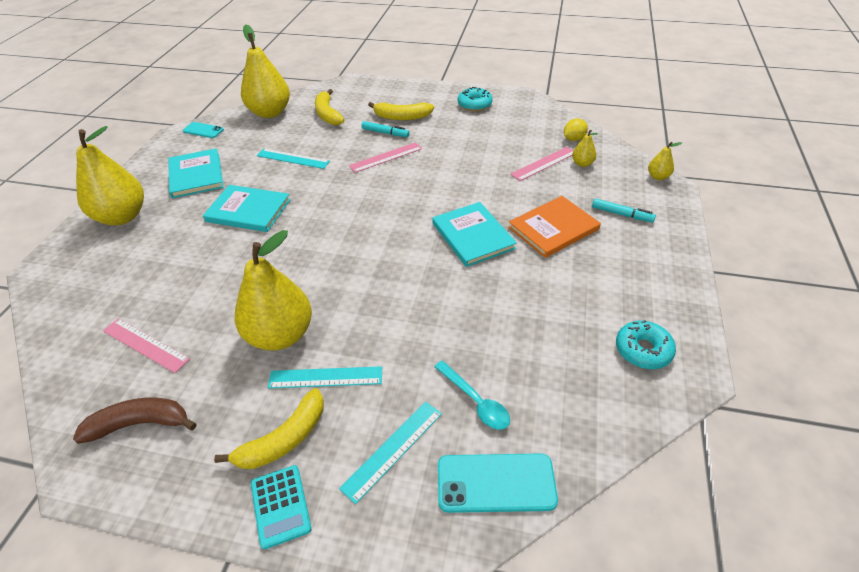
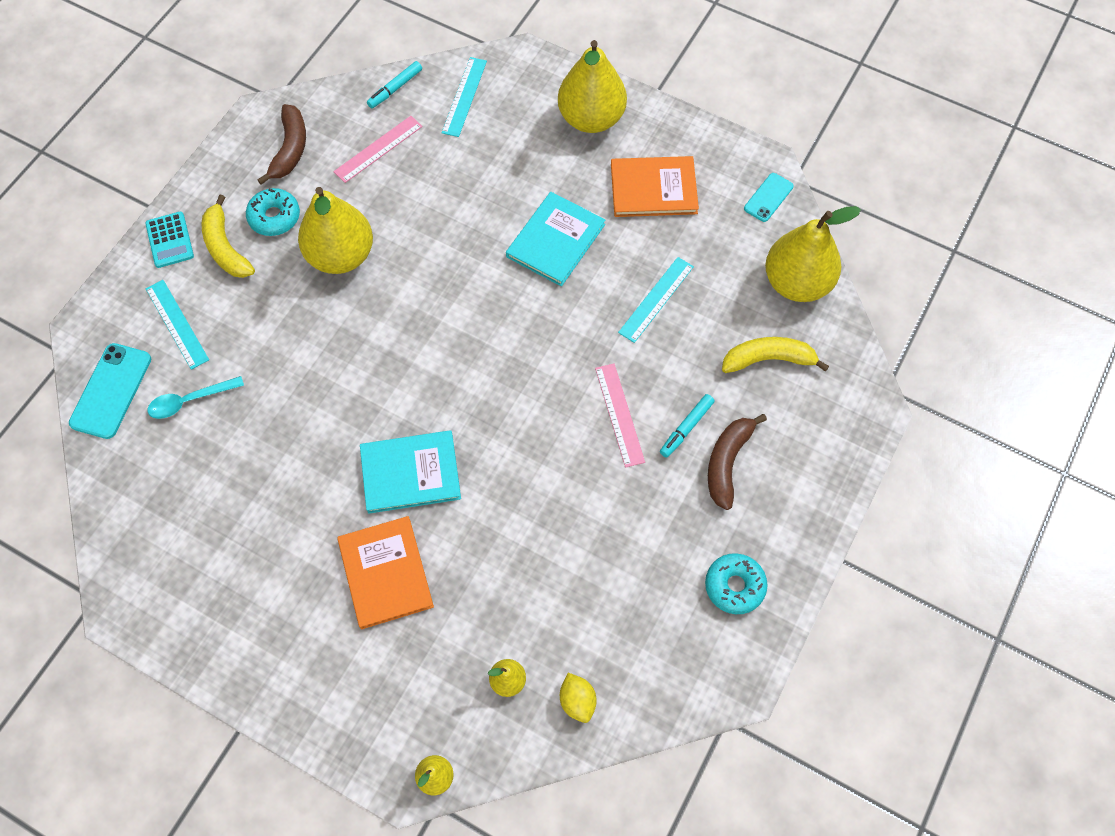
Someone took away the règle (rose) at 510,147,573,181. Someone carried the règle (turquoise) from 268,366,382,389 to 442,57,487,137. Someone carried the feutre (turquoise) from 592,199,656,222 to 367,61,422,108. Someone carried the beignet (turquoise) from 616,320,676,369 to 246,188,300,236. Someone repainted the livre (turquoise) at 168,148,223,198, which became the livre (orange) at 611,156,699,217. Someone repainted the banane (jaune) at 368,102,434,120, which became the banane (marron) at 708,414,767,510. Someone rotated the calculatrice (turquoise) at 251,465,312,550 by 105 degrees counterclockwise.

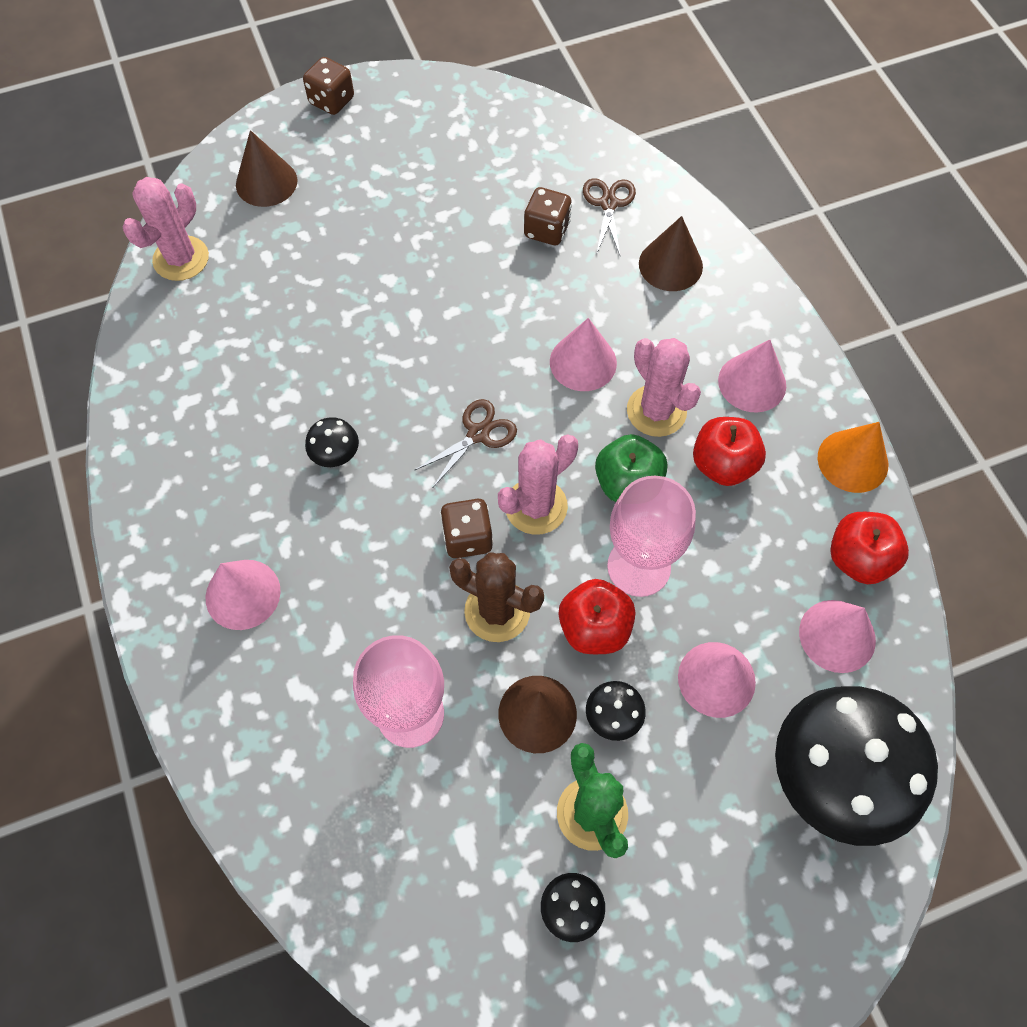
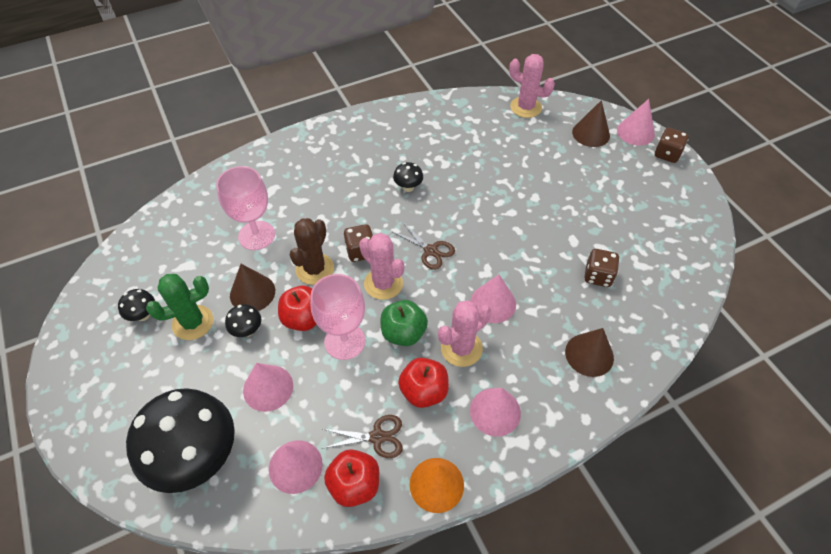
Someone carried the cône (rose) from 205,560,281,630 to 617,99,655,146. Someone carried the ciseaux (marron) from 583,178,636,255 to 321,415,403,458.

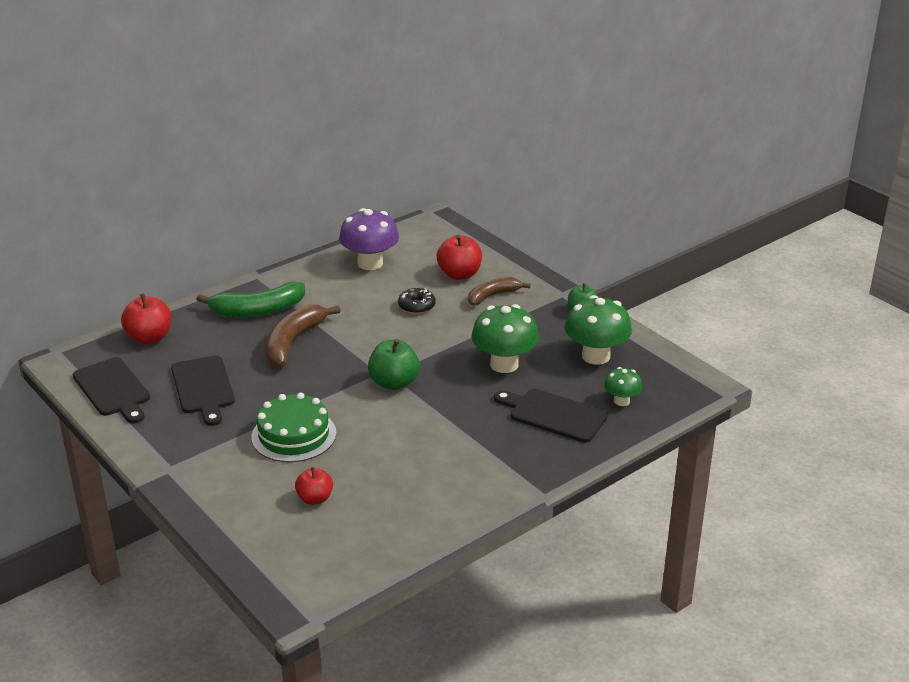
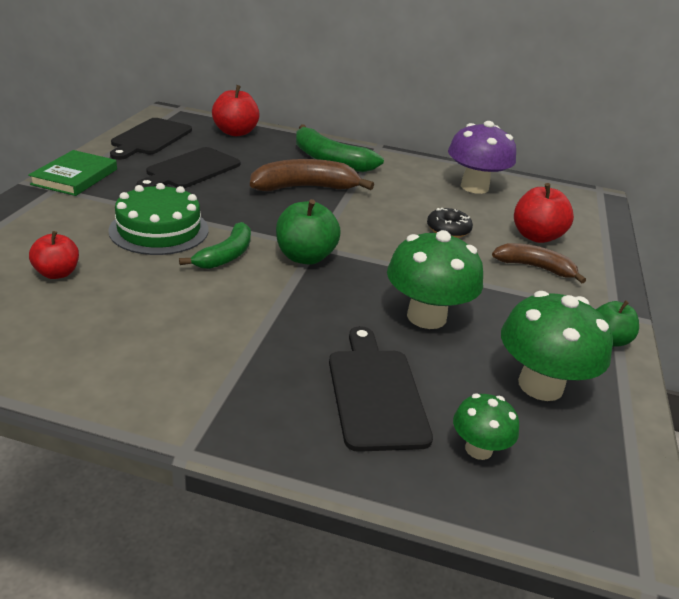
Someone put down the livre (vert) at 28,150,117,196. Someone put down the banane (vert) at 179,222,251,269.

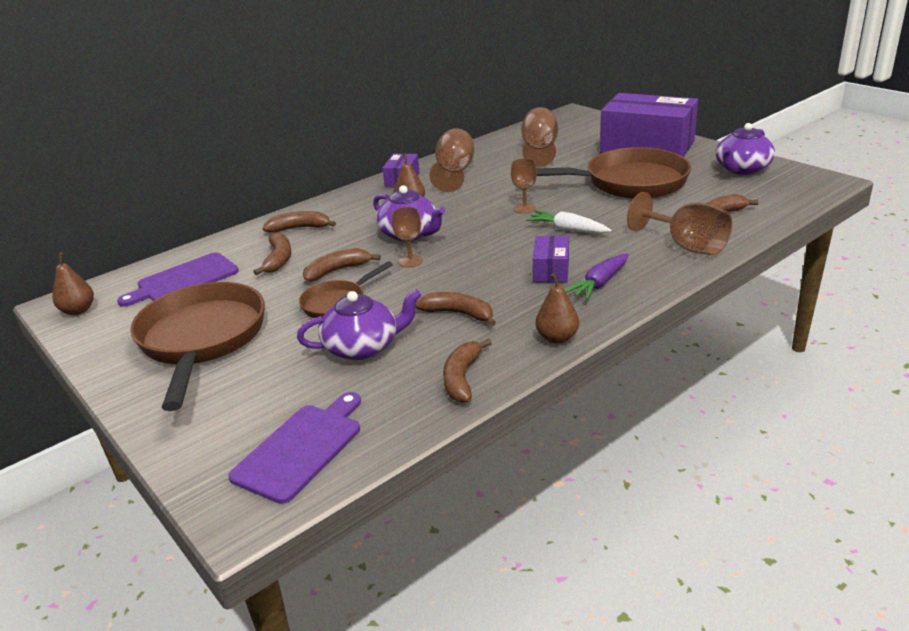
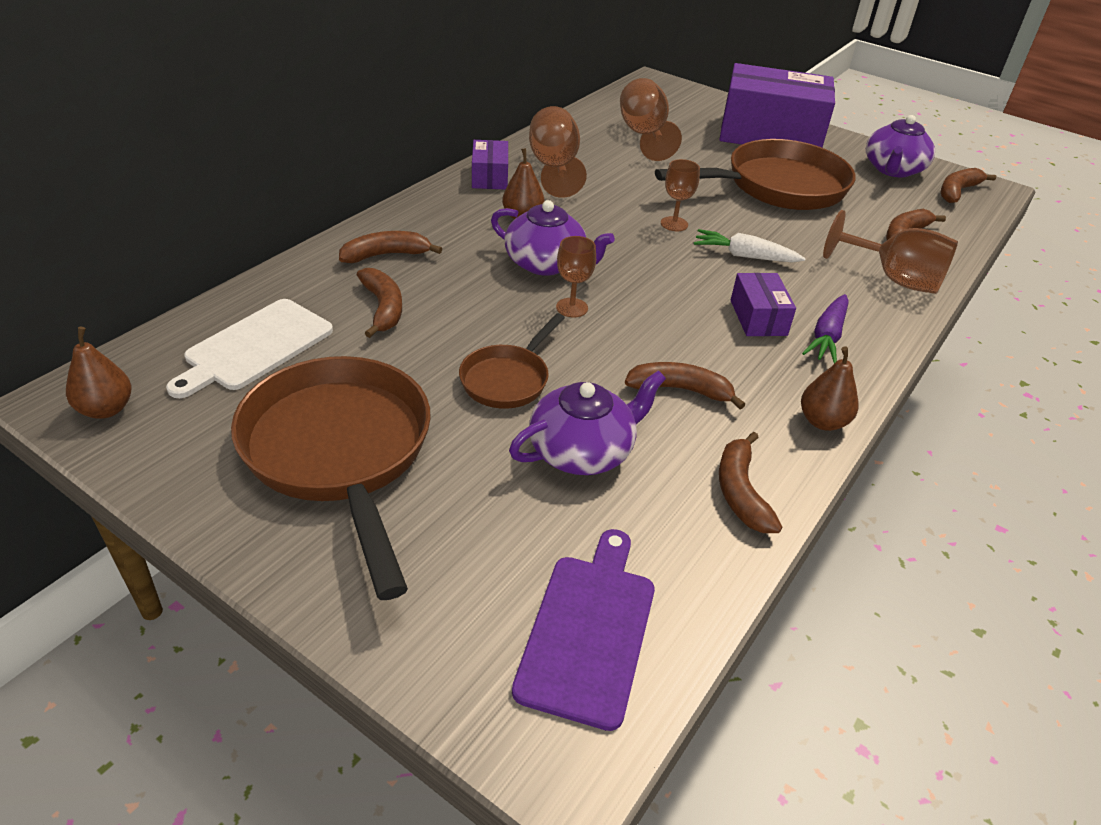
Someone carried the banane (marron) from 303,248,381,282 to 941,168,996,203. Someone repainted the planche à découper (violet) at 117,252,239,307, which became the planche à découper (blanc) at 166,299,333,398.

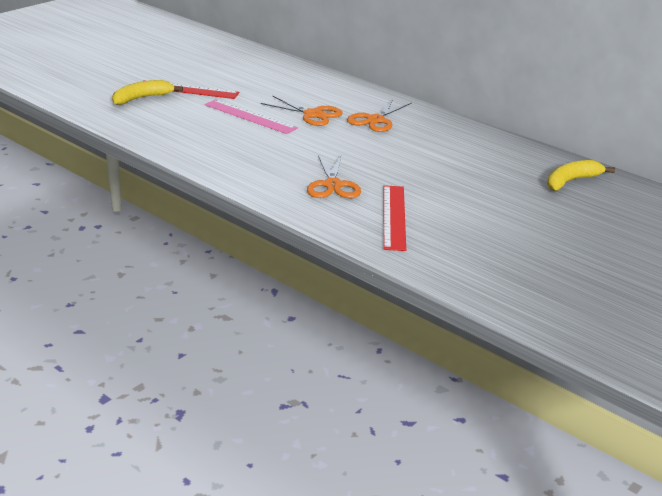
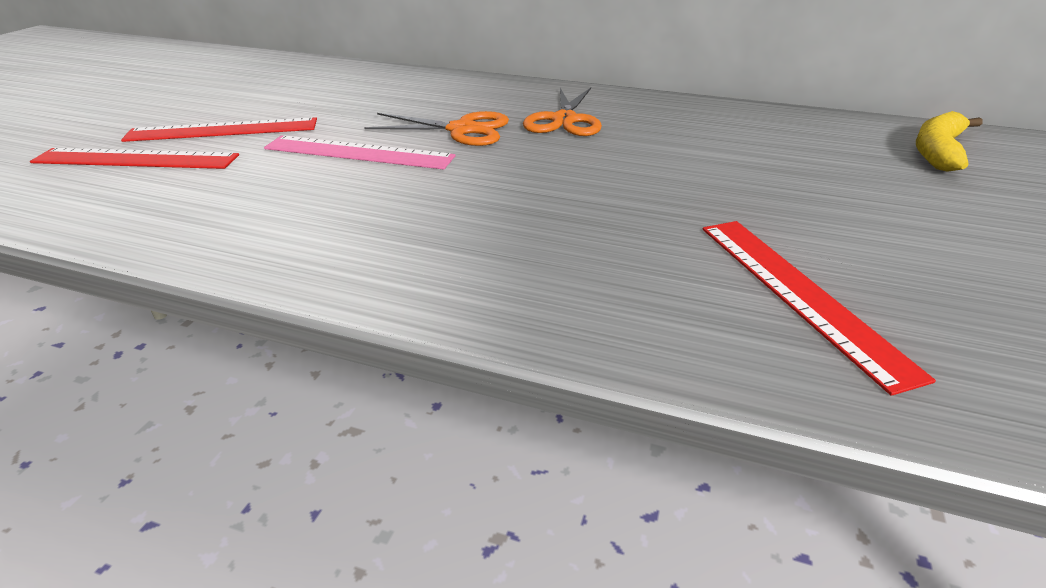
Someone took away the ciseaux (orange) at 307,155,361,198. Someone swapped the banane (jaune) at 112,80,183,105 for the règle (rouge) at 30,148,239,169.

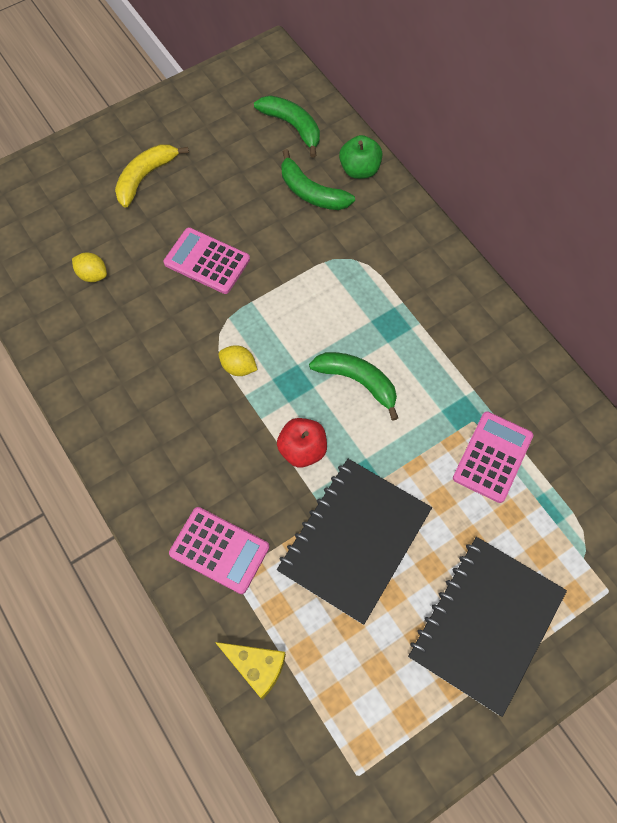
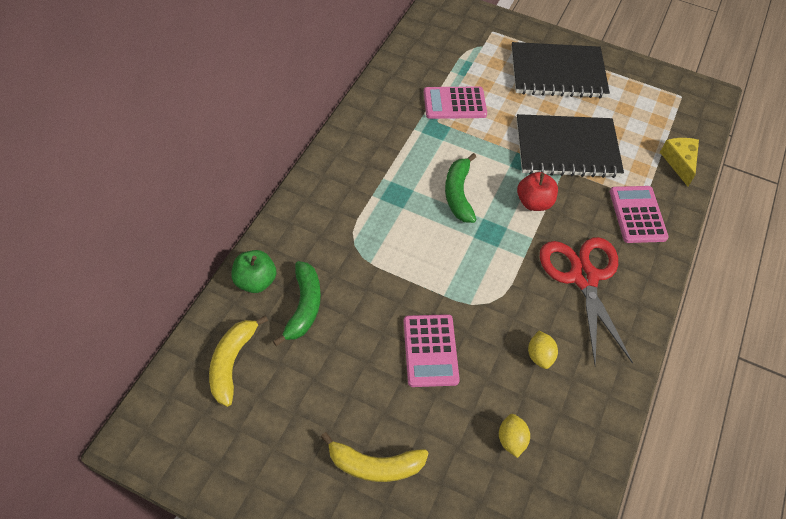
Someone put down the ciseaux (rouge) at 540,237,633,366. Someone carried the citron (jaune) from 218,345,257,376 to 528,331,558,369. Someone repainted the banane (vert) at 254,95,320,157, which became the banane (jaune) at 209,315,268,407.

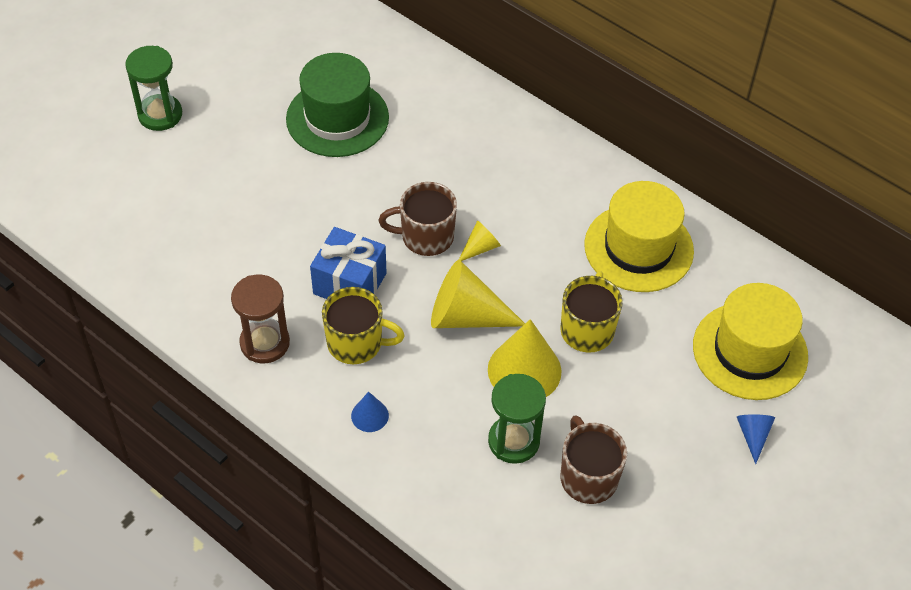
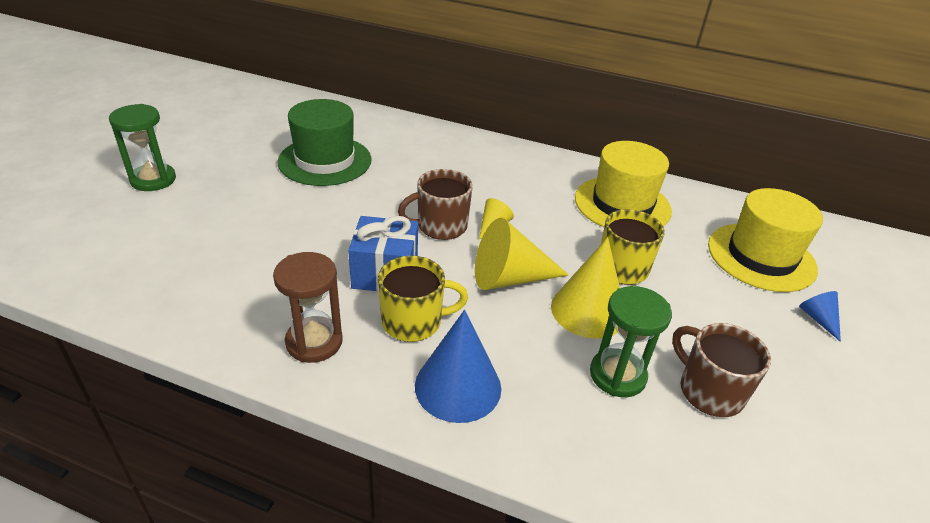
Someone scaled the cône (bleu) at 351,392,389,432 by 2.01.

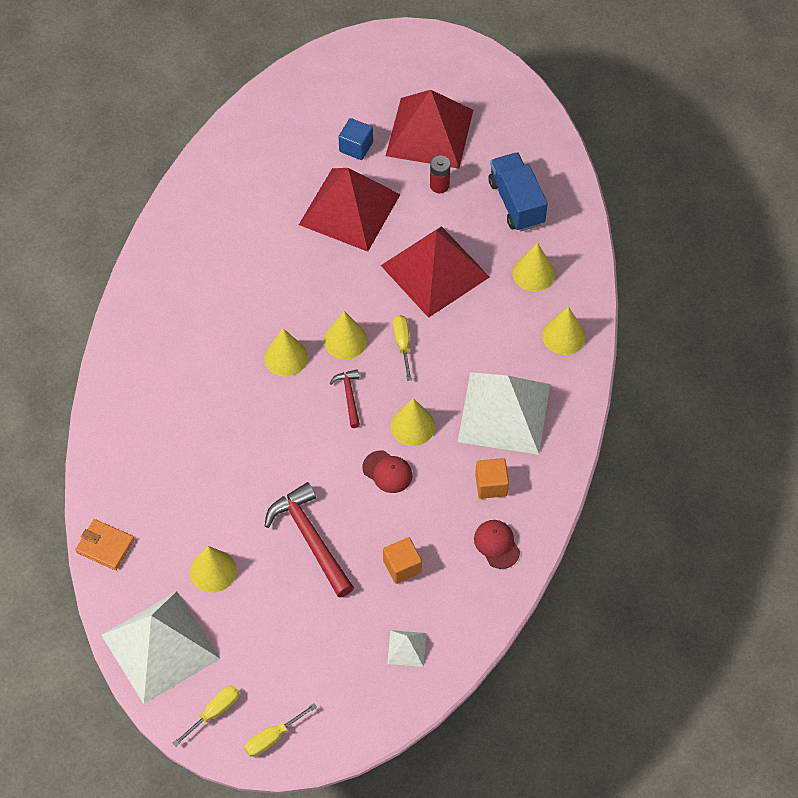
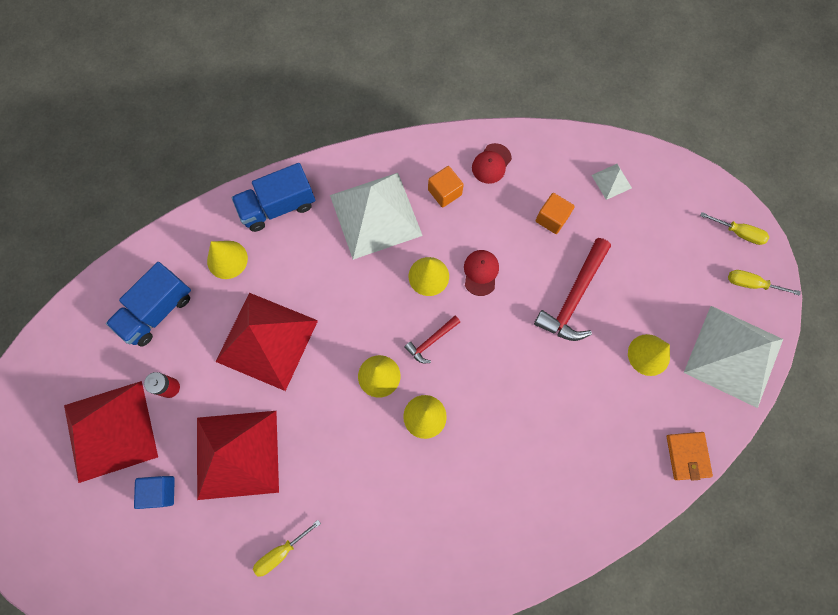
Someone carried the tournevis (jaune) from 393,315,412,381 to 253,520,321,577. Someone swapped the cône (jaune) at 542,306,586,355 for the camion (bleu) at 231,163,315,232.

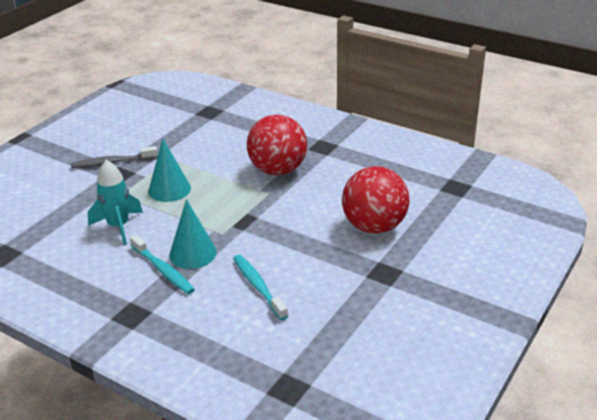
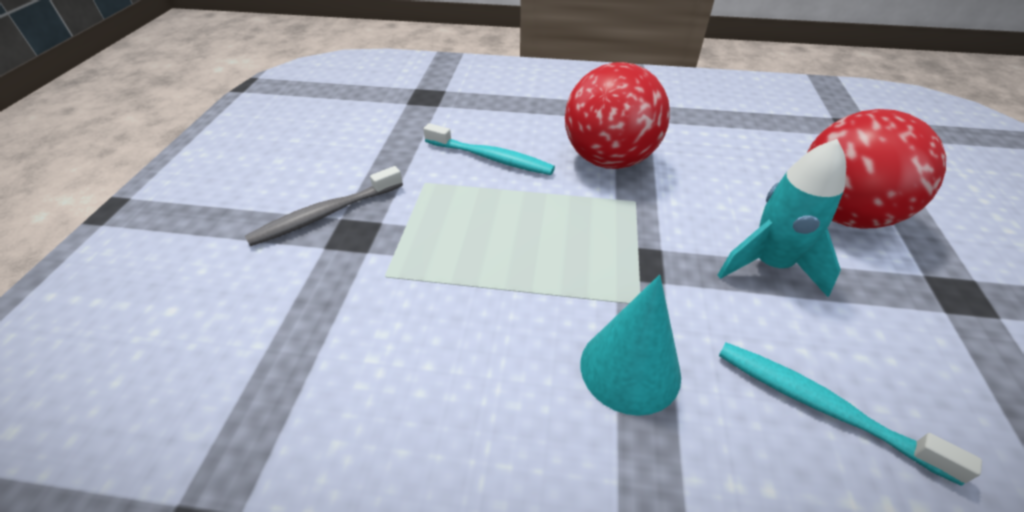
Someone took away the cône (turquoise) at 148,138,191,202. Someone carried the fusée (turquoise) from 88,160,143,245 to 718,139,846,297. Someone carried the brosse à dents (turquoise) from 130,235,195,294 to 423,123,555,175.

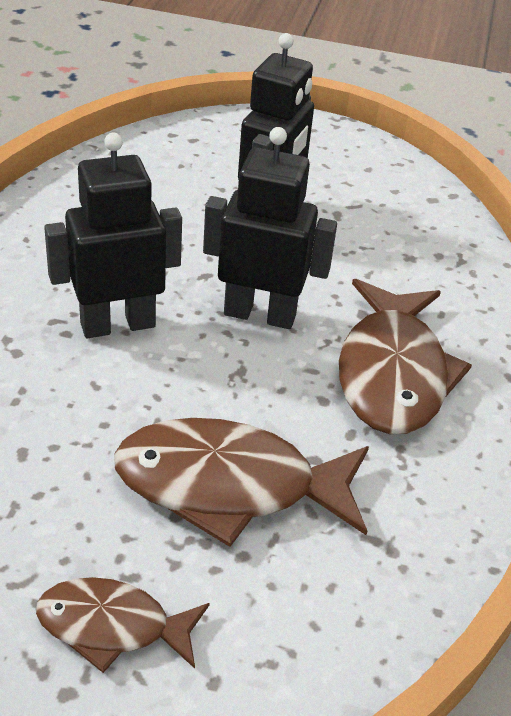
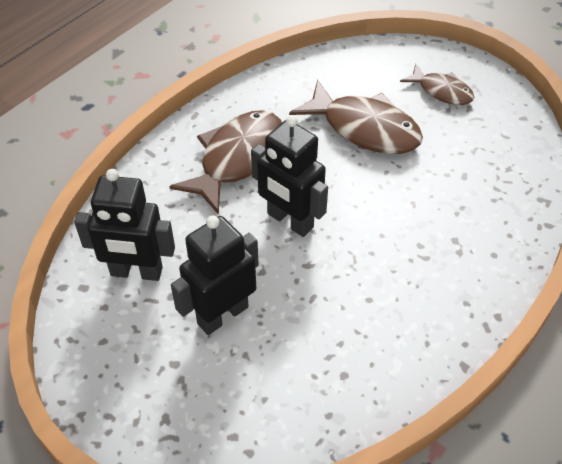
Someone carried the robot (noir) from 44,133,182,338 to 74,169,175,281.

